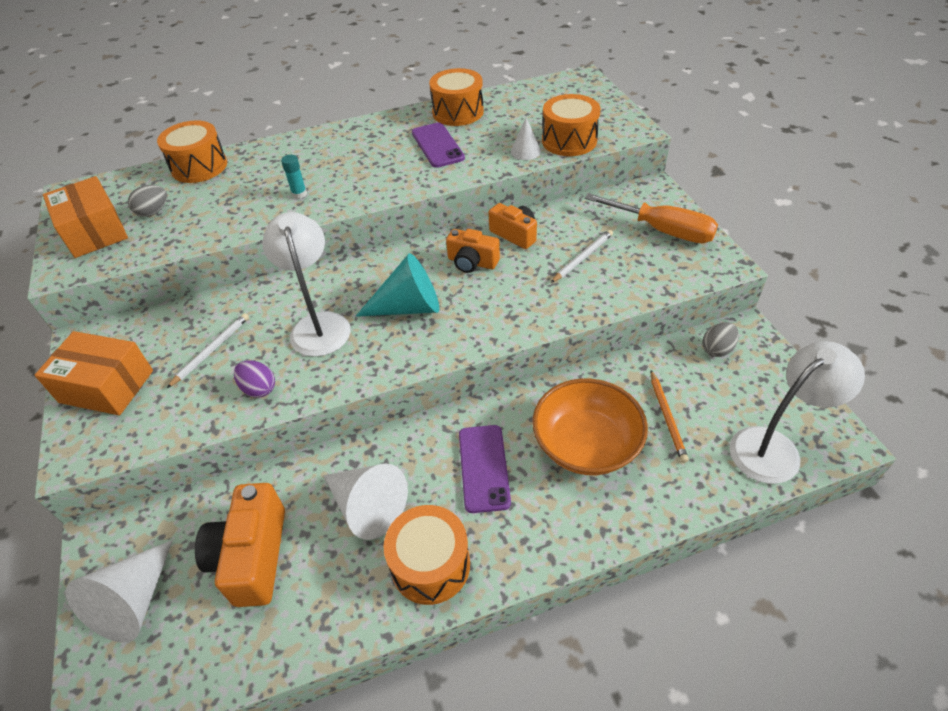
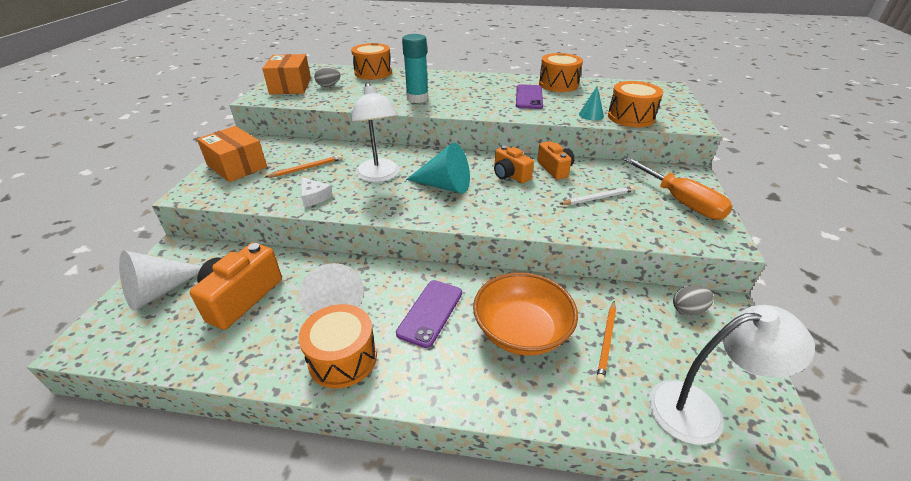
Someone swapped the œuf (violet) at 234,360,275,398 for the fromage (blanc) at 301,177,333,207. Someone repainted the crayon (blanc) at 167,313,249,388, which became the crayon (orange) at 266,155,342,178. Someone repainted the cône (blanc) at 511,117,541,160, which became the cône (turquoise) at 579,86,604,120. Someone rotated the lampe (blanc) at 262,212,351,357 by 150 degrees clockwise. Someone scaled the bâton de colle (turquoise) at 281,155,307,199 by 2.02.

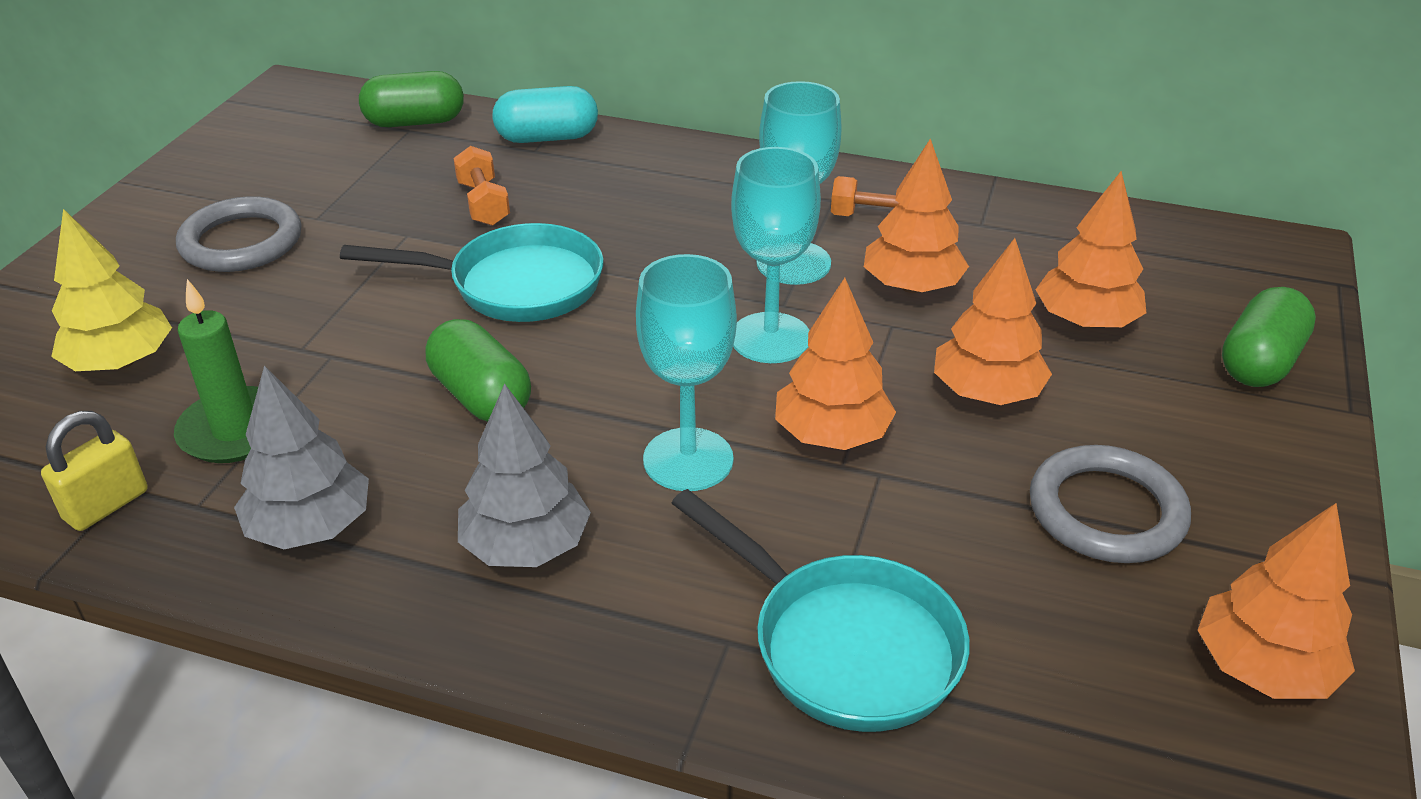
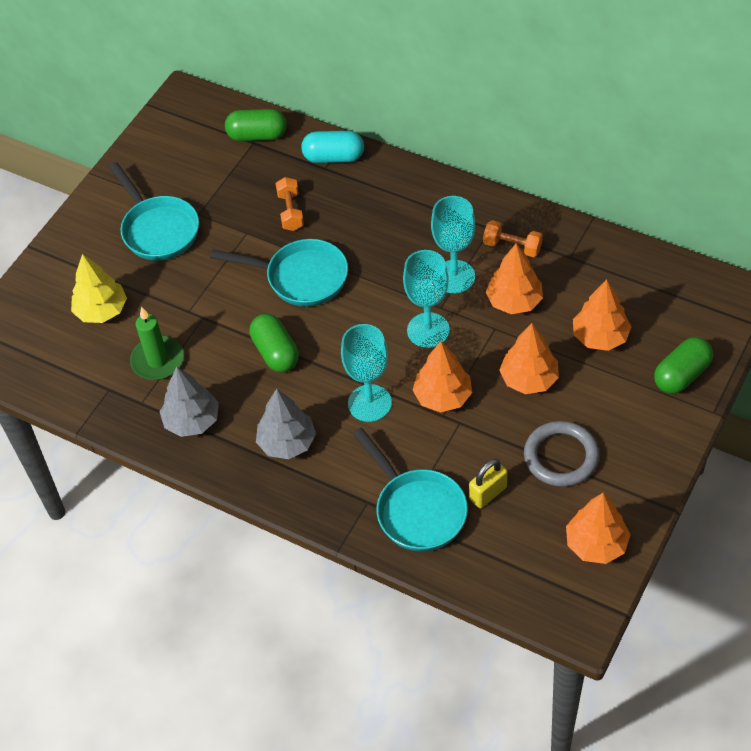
Someone carried the cadenas (jaune) from 41,411,148,531 to 469,459,507,508. Someone swapped the anneau (gris) at 176,196,302,272 for the poêle (turquoise) at 109,162,199,261.

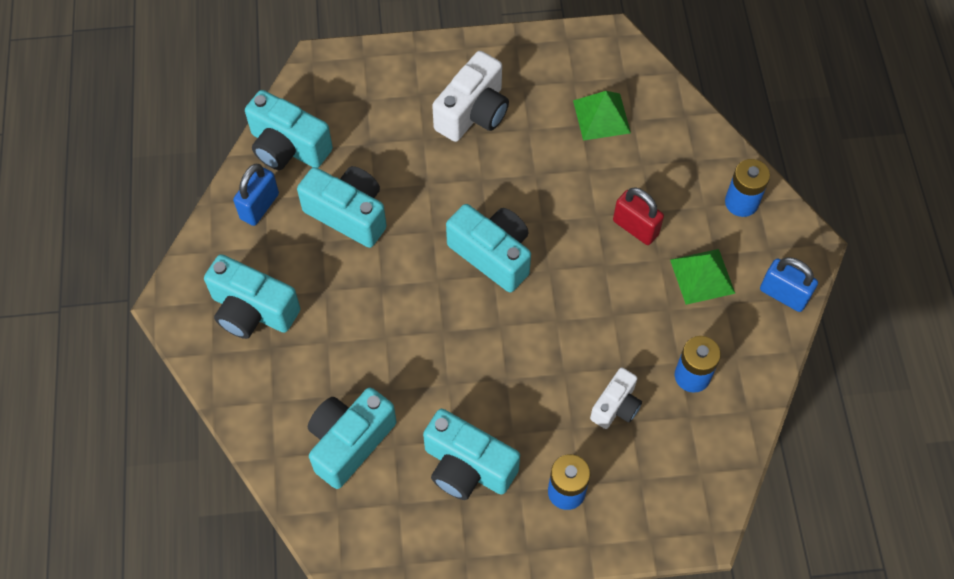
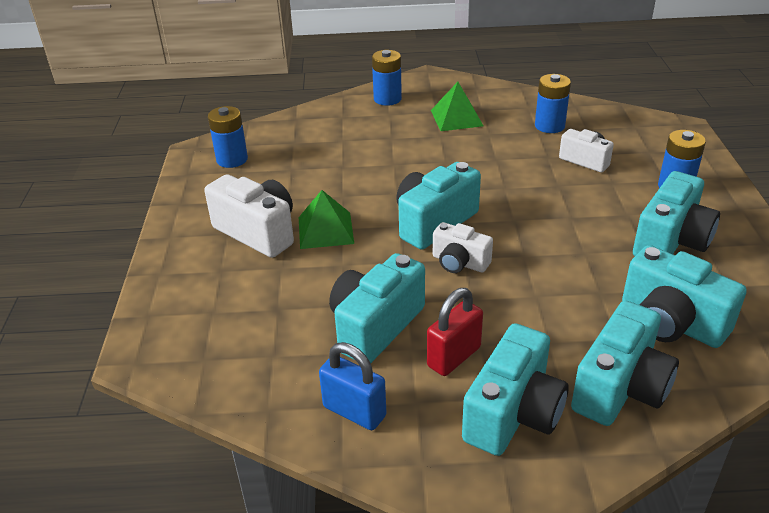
Someone took away the cadenas (bleu) at 760,257,818,312. Someone put down the pile (bleu) at 208,106,248,168. Someone put down the appareil photo (blanc) at 433,222,493,273. Someone carried the appareil photo (turquoise) from 245,90,333,170 to 571,300,679,426. Someone carried the pyramide (vert) from 573,91,631,141 to 299,190,354,249. Someone carried the cadenas (rouge) from 613,187,664,245 to 427,288,483,376.

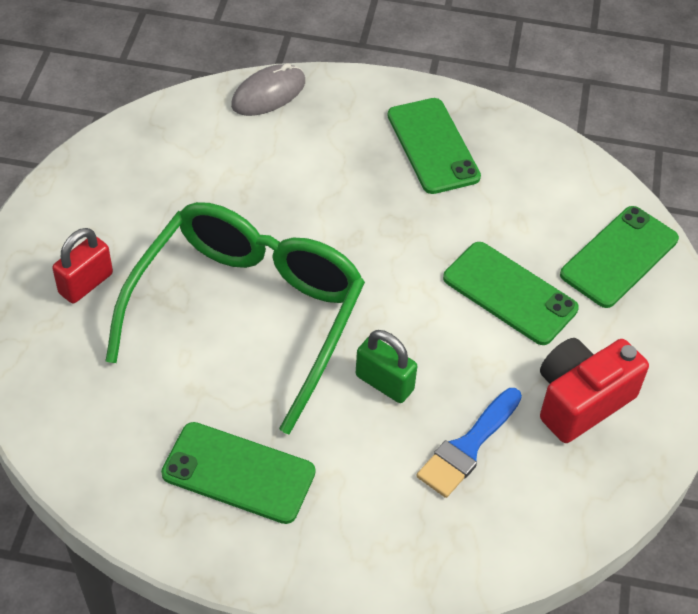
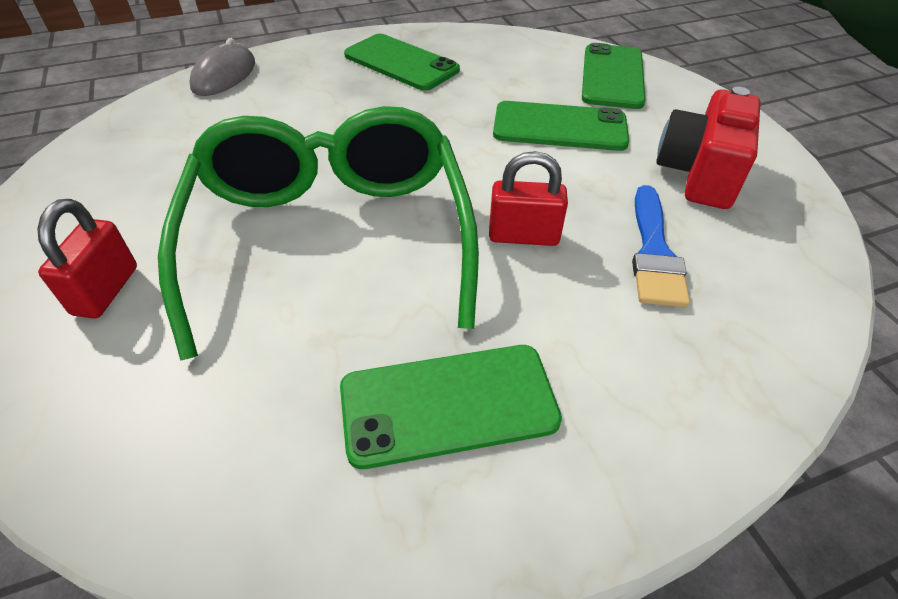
Someone repainted the cadenas (vert) at 356,330,417,403, which became the cadenas (rouge) at 489,151,568,246.

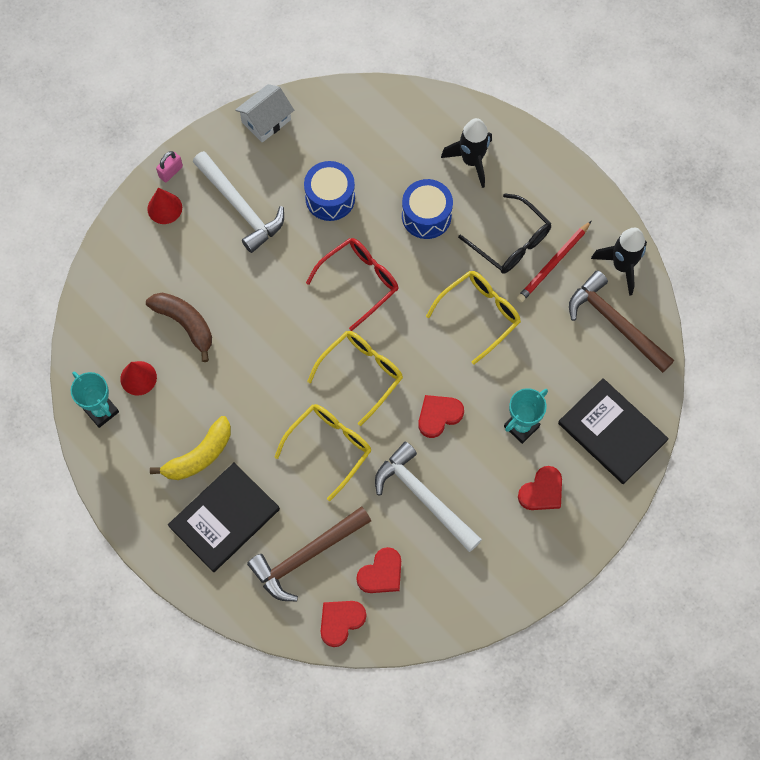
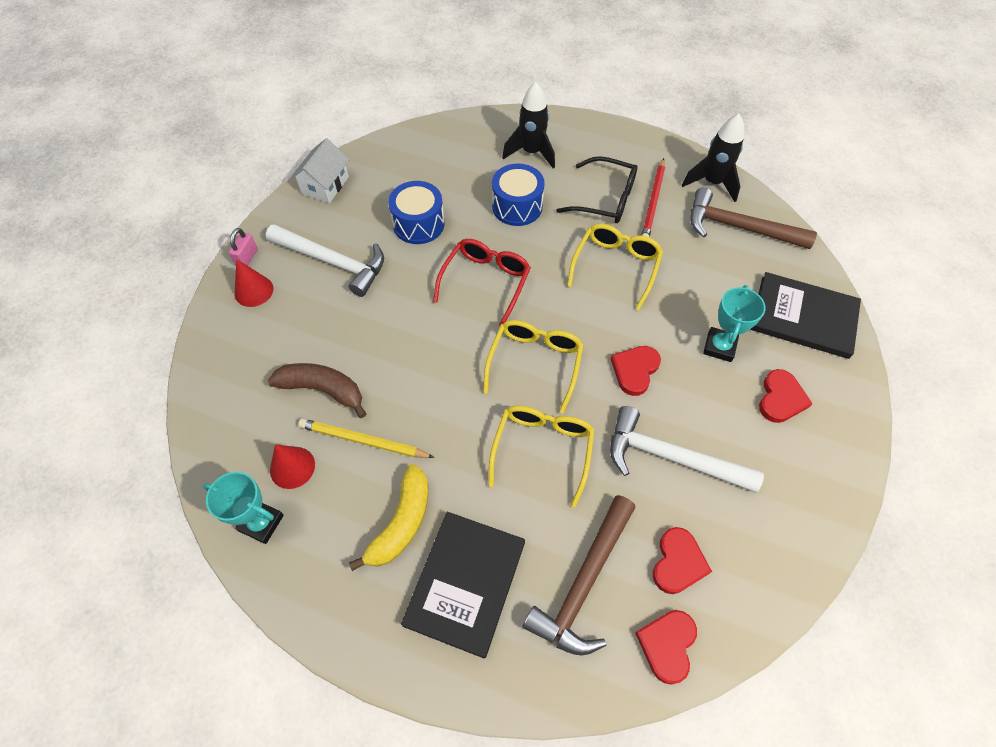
Someone put down the crayon (jaune) at 298,418,435,458.

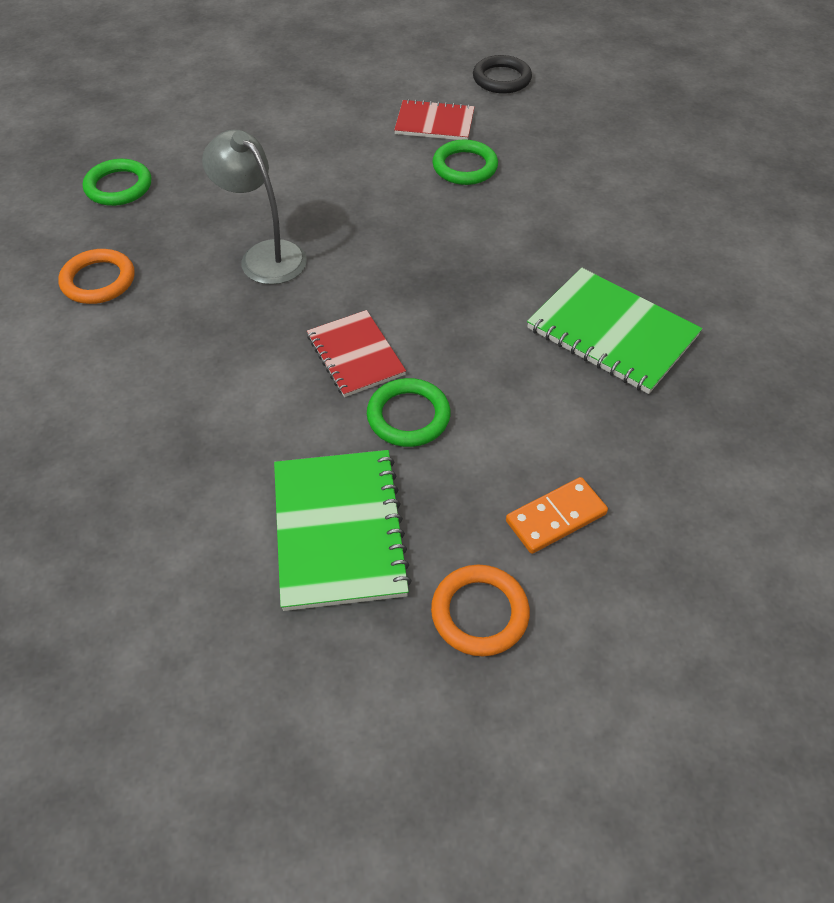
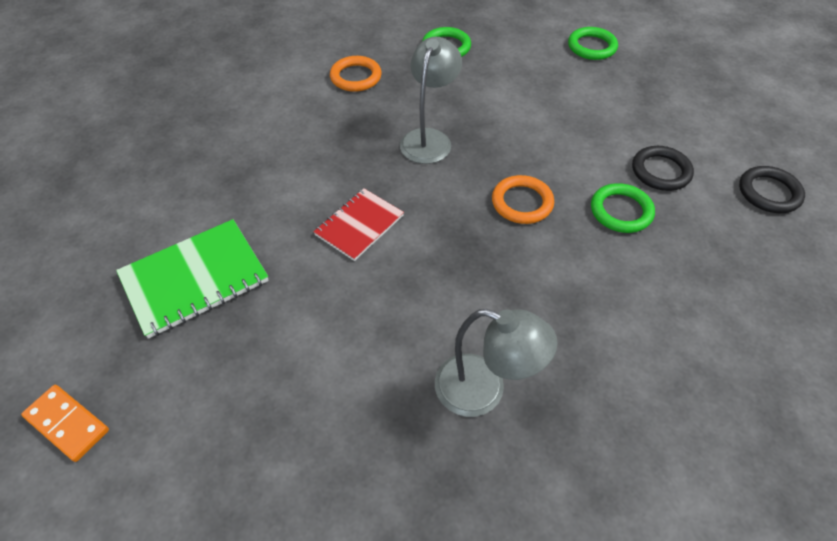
Someone carried the anneau (vert) from 367,378,451,447 to 568,27,618,60. Someone carried the anneau (orange) from 431,565,530,656 to 492,175,554,224. Someone carried the domino (orange) from 506,477,608,554 to 21,385,109,462. Someone swapped the carnet (rouge) at 394,99,474,140 for the anneau (noir) at 632,146,694,191. Someone swapped the carnet (vert) at 527,268,702,394 for the lampe (gris) at 435,309,558,417.

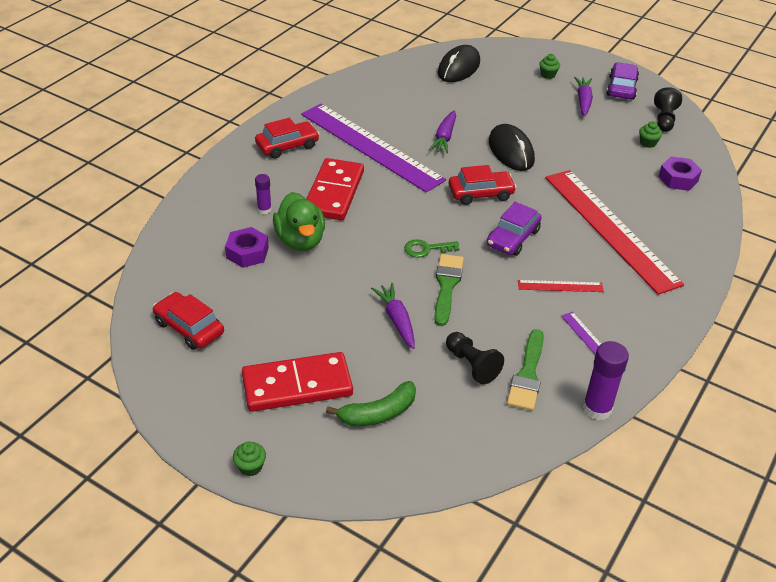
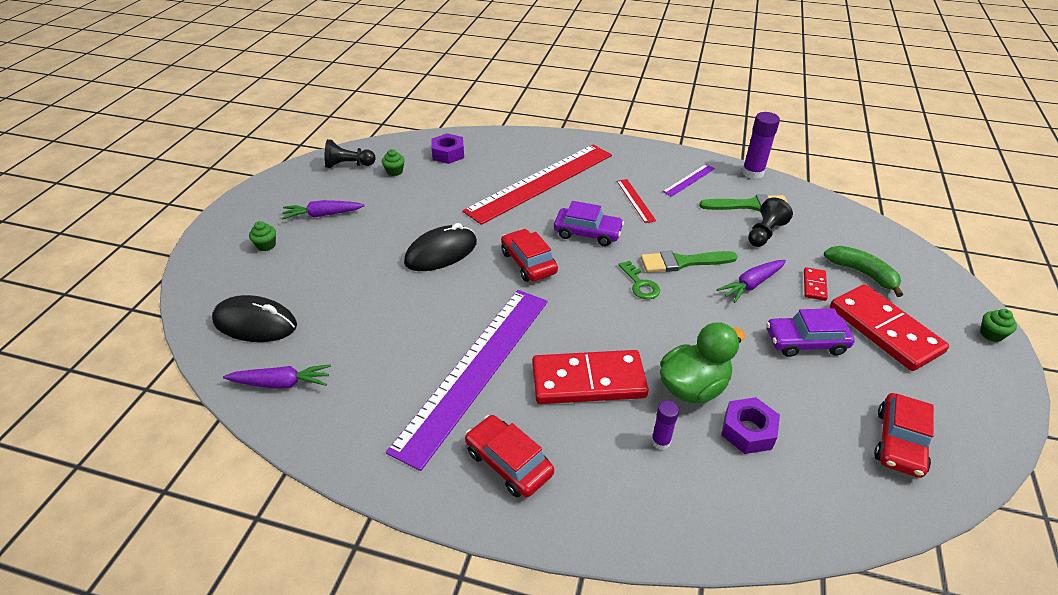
Someone put down the domino (rouge) at 804,267,828,301. Someone carried the carotte (violet) from 429,110,456,153 to 223,364,331,389. Someone carried the voiture (violet) from 606,62,639,100 to 766,308,855,357.

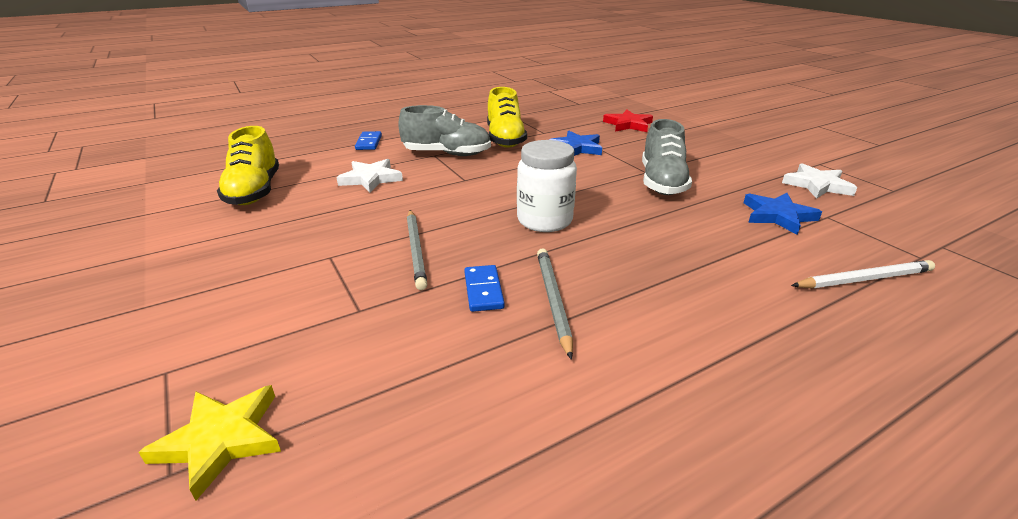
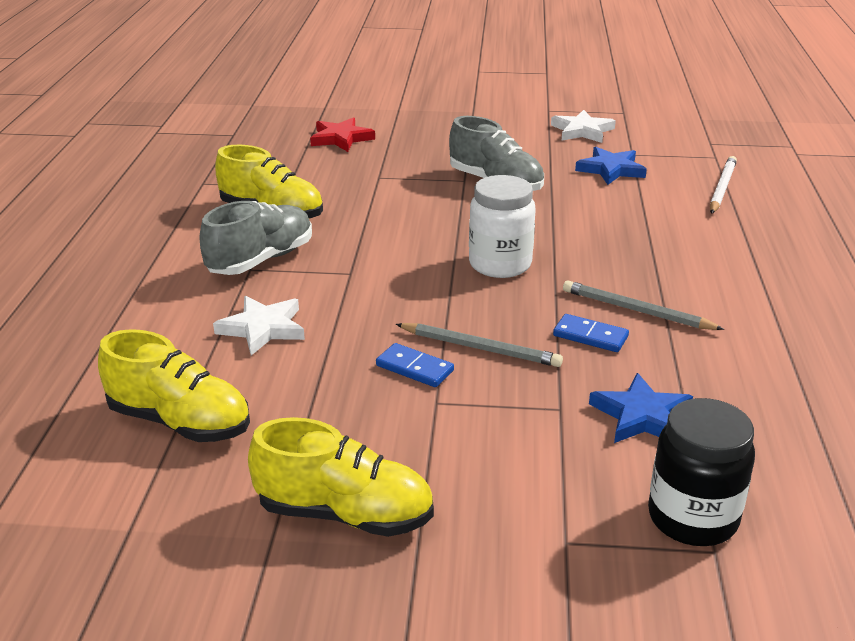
Someone put down the chaussure (jaune) at 248,417,434,537. Someone carried the domino (bleu) from 355,131,382,150 to 376,343,454,387. Someone carried the étoile (bleu) from 549,131,602,156 to 589,373,693,443. Someone swapped the étoile (jaune) at 139,385,281,500 for the bocal (noir) at 648,398,755,546.

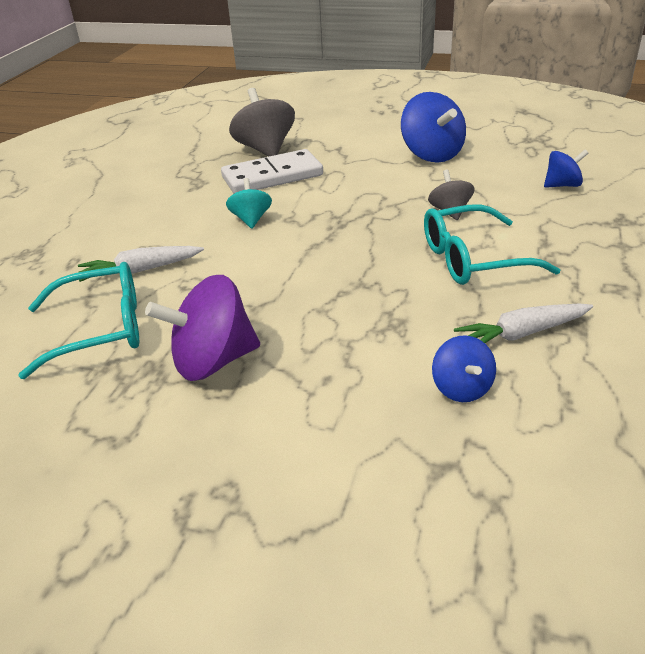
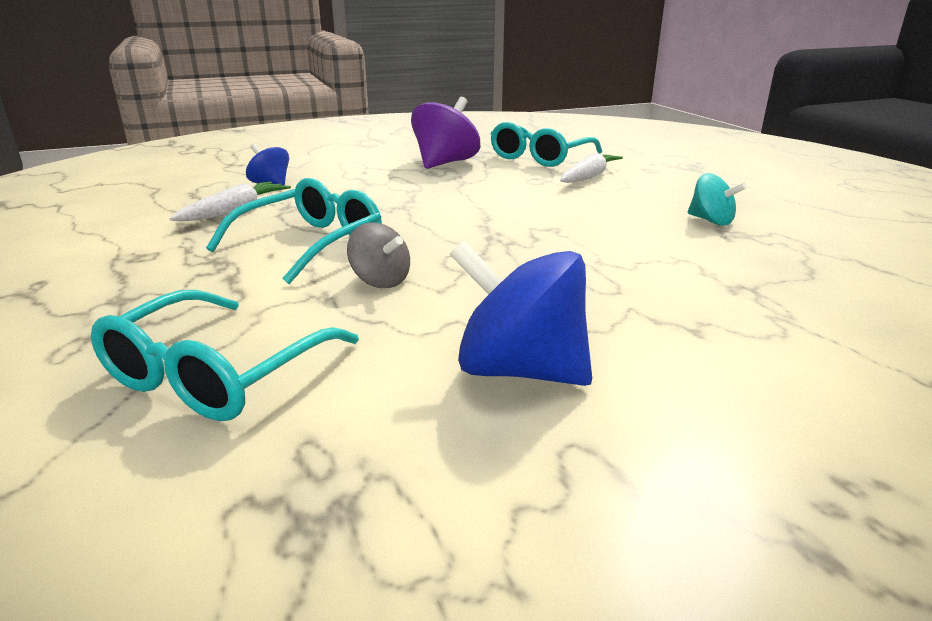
Someone took away the domino (blanc) at 221,149,323,193. Someone took away the toupie (gris) at 229,88,295,157. Someone carried the toupie (turquoise) from 226,178,272,228 to 688,173,747,226. Someone swapped the toupie (bleu) at 544,149,589,188 for the lunettes (turquoise) at 91,290,359,421.

